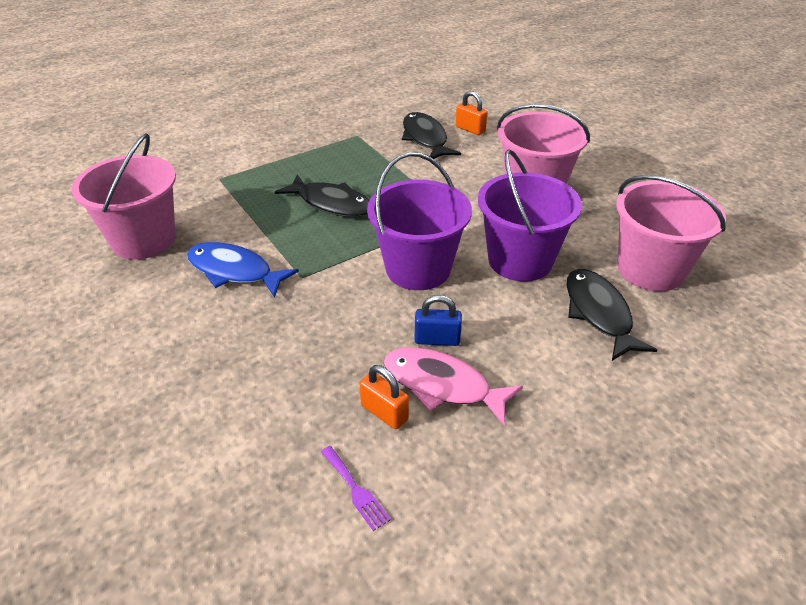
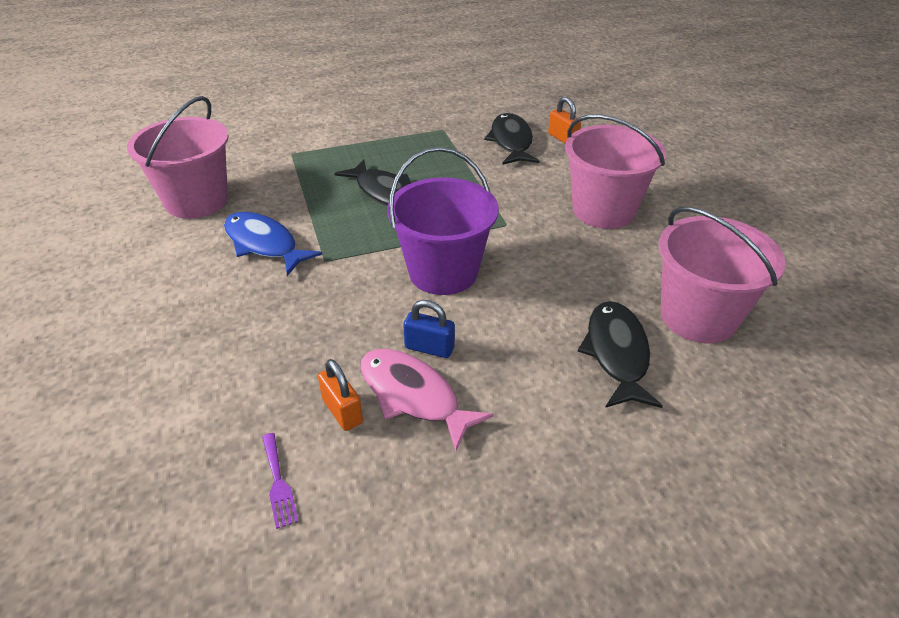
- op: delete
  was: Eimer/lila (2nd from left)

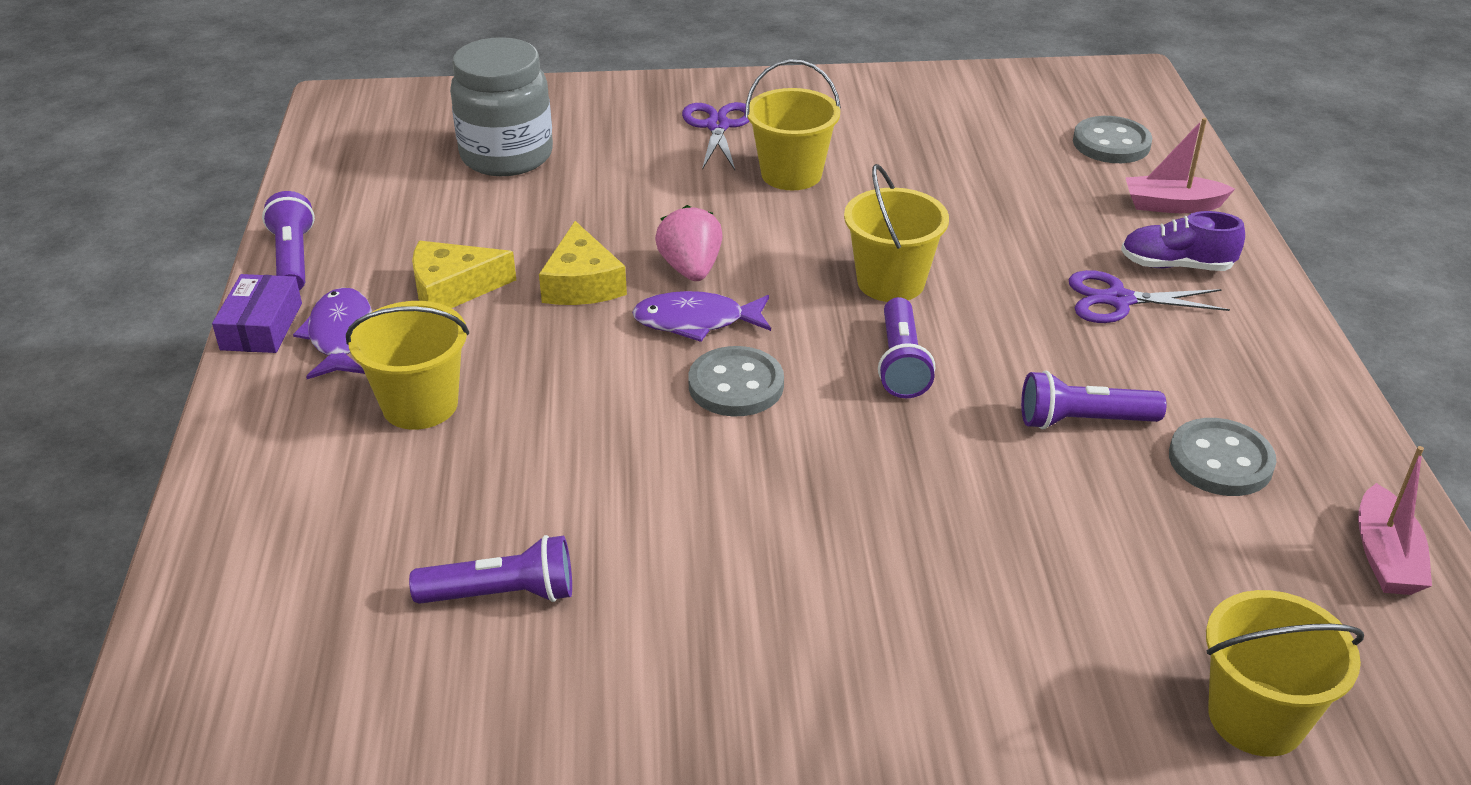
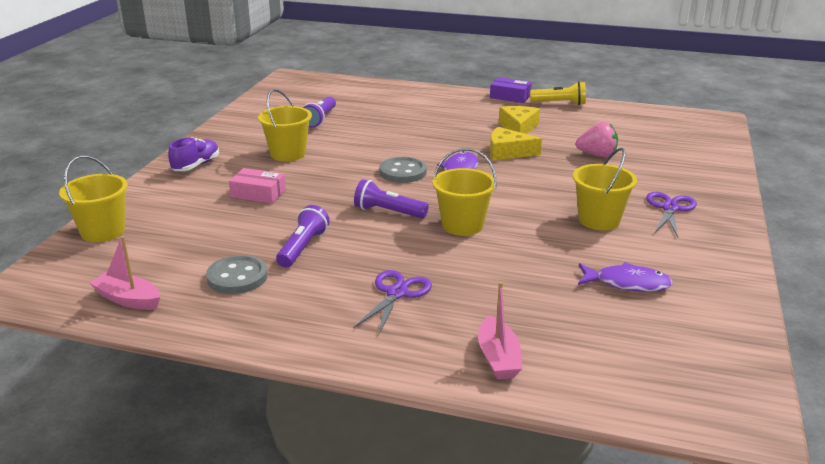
- op: delete
  was: Einmachglas/grau
- op: delete
  was: Knopf/grau (2nd from left)
- op: insert
  now: Schachtel/rosa
- op: move
  was: Fisch/lila (1st from left in the first image)
  now: Fisch/lila (2nd from left)
- op: move
  was: Eimer/gelb (1st from left in the first image)
  now: Eimer/gelb (2nd from left)
- op: move
  was: Erdbeere/rosa
- op: move
  was: Schuh/lila
- op: recolor
  was: Taschenlampe/lila (1st from left)
  now: Taschenlampe/gelb
- op: rotate
  was: Schere/lila (1st from left in the first image)
  clockwise: -90
- op: rotate
  was: Boot/rosa (1st from left in the first image)
  clockwise: 150

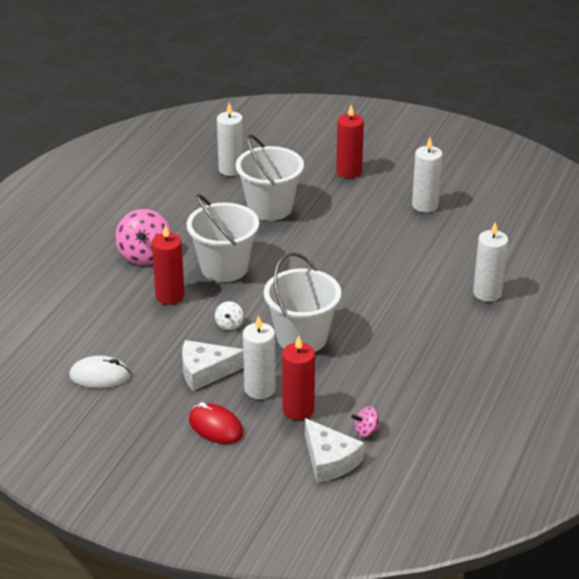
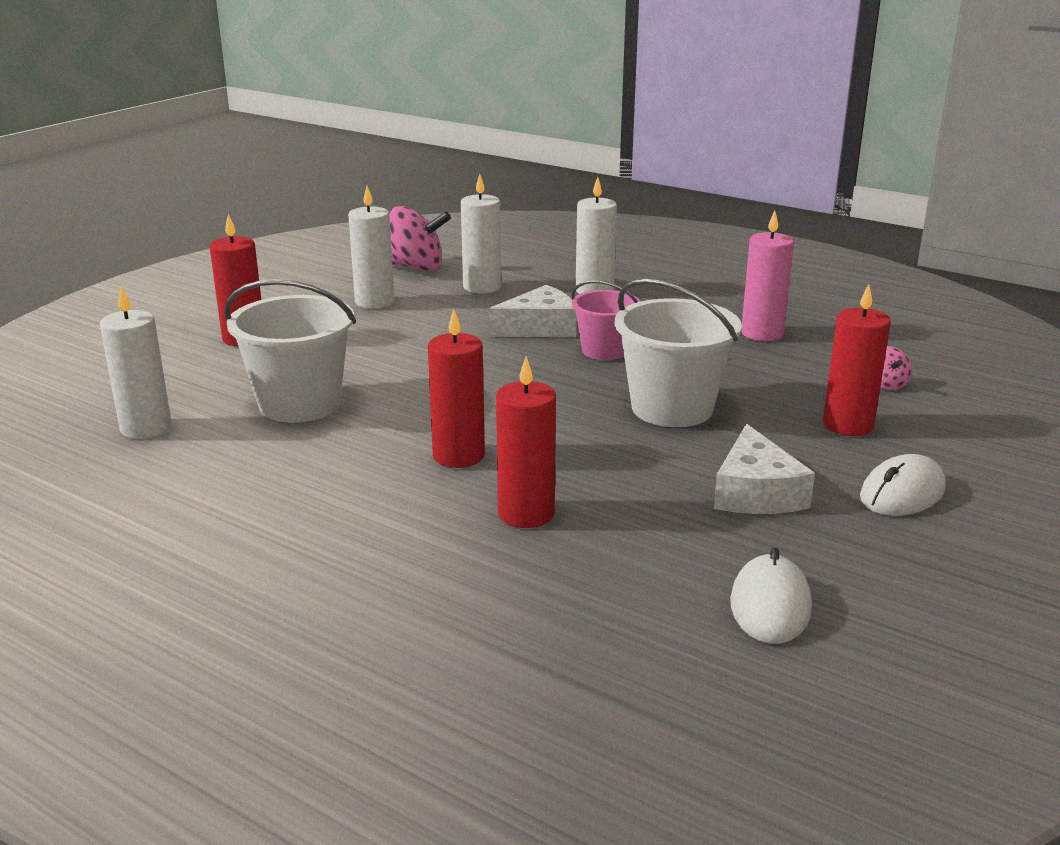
- op: delete
  was: Kreisel/weiß
- op: insert
  now: Eimer/rosa
- op: insert
  now: Kerze/rosa
- op: move
  was: Kreisel/rosa (1st from left)
- op: move
  was: Kerze/weiß (2nd from left in the first image)
  now: Kerze/weiß (3rd from left)
- op: move
  was: Käse/weiß (2nd from left in the first image)
  now: Käse/weiß (1st from left)
- op: replace
  was: Eimer/weiß (1st from left)
  now: Kerze/rot (2nd from left)
- op: recolor
  was: Computermaus/rot
  now: Computermaus/weiß (2nd from left)

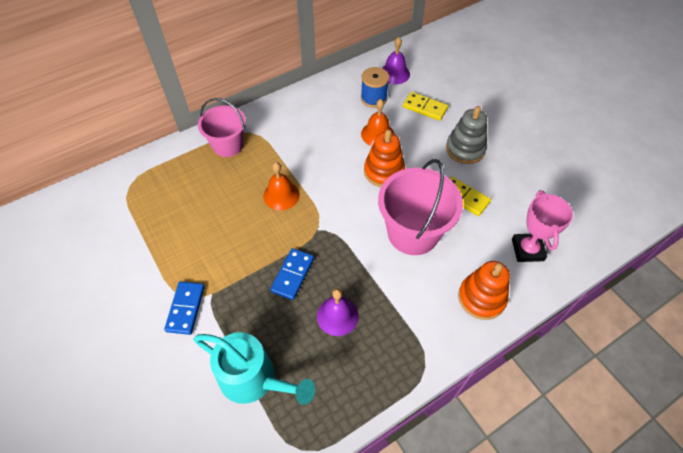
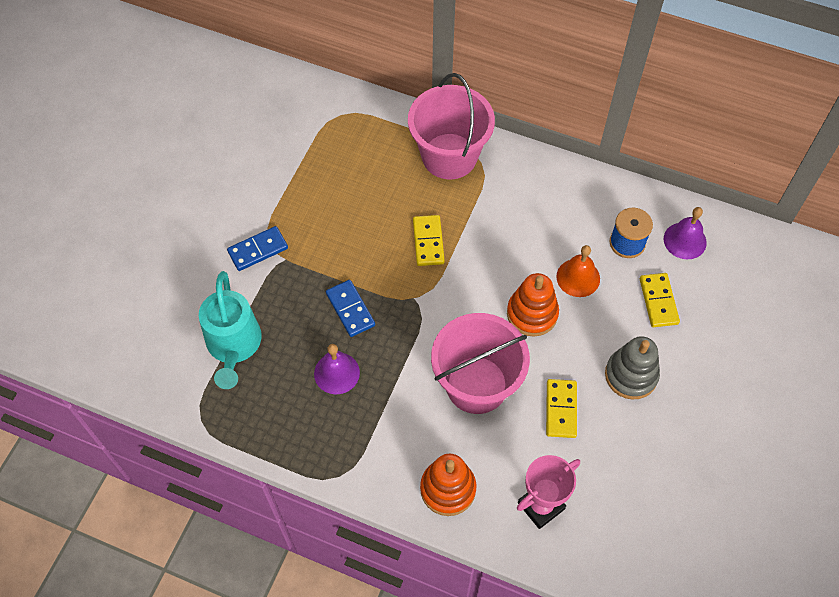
- op: replace
  was: Glocke/orange (1st from left)
  now: Dominostein/gelb (1st from left)
- op: rotate
  was: Dominostein/blau (2nd from left)
  clockwise: 75
- op: resize
  was: Eimer/rosa (1st from left)
  ratio: 1.52

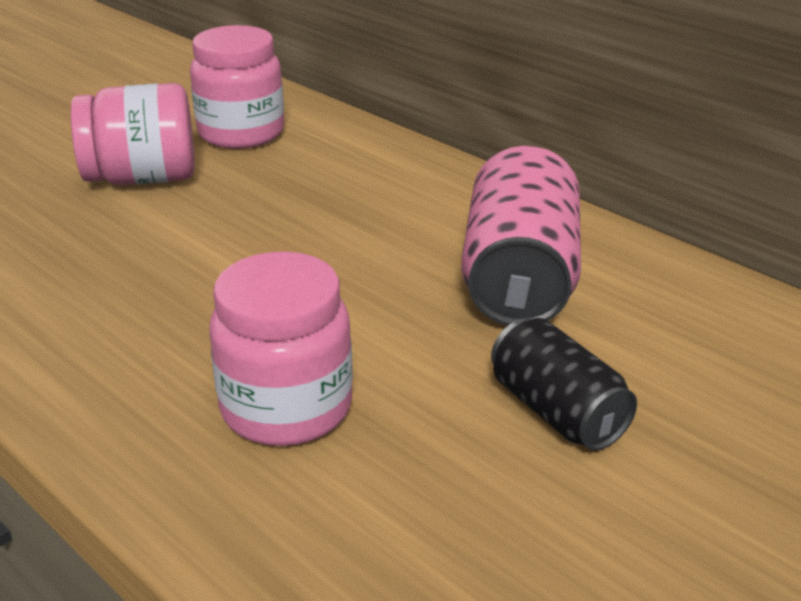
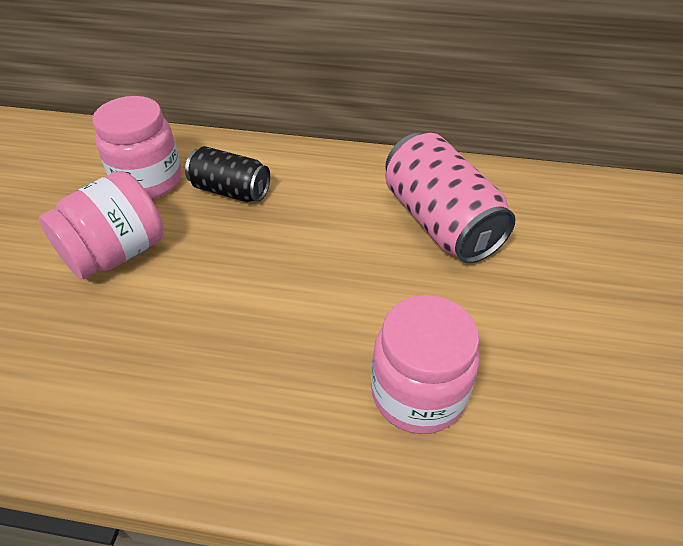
- op: move
  was: Dose/schwarz

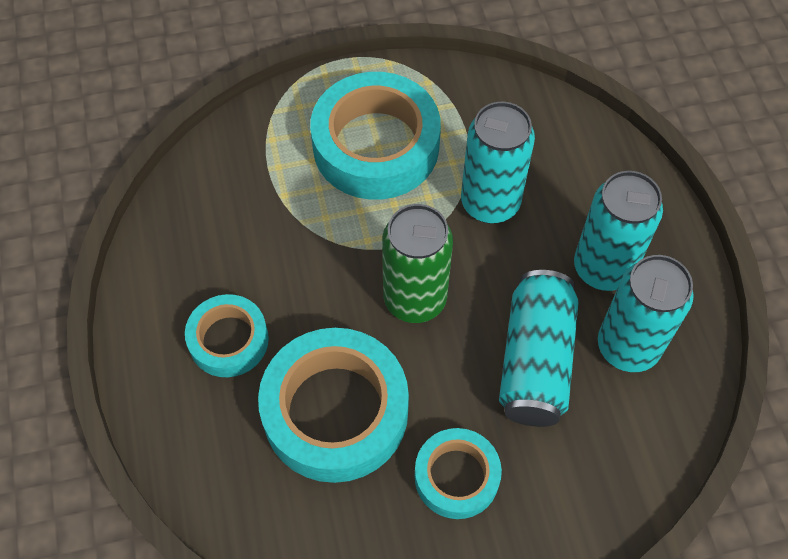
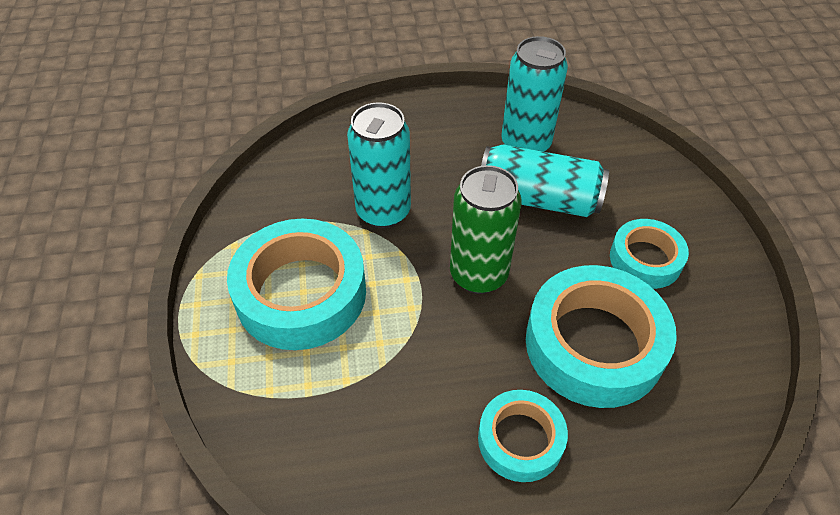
- op: delete
  was: Dose/türkis (3rd from left)

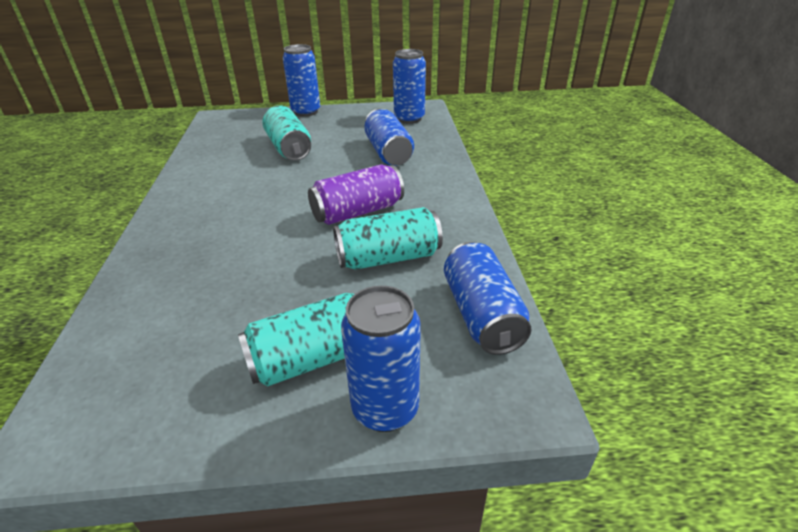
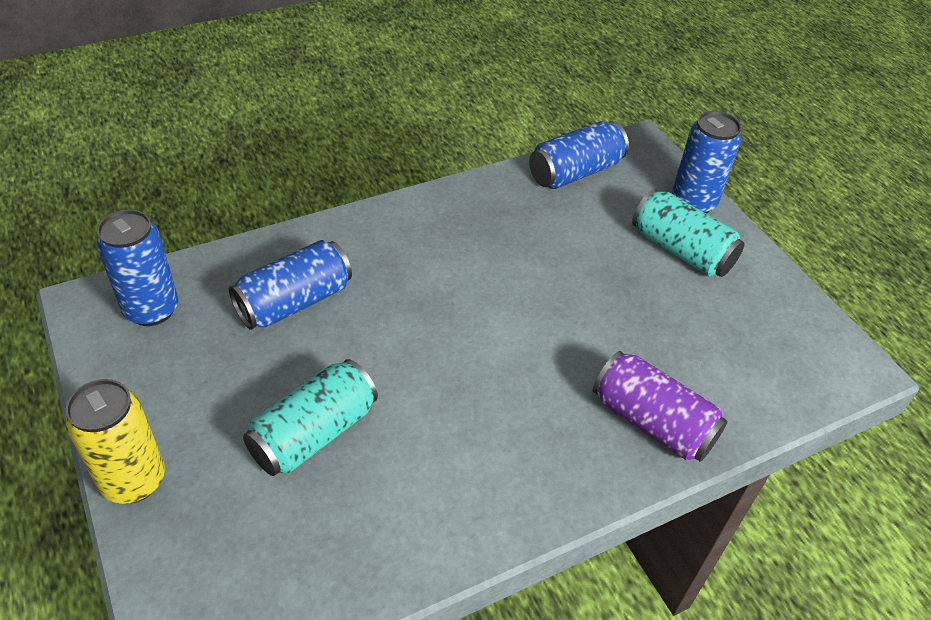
- op: delete
  was: Dose/türkis (3rd from left)
- op: move
  was: Dose/lila
- op: recolor
  was: Dose/blau (1st from left)
  now: Dose/gelb

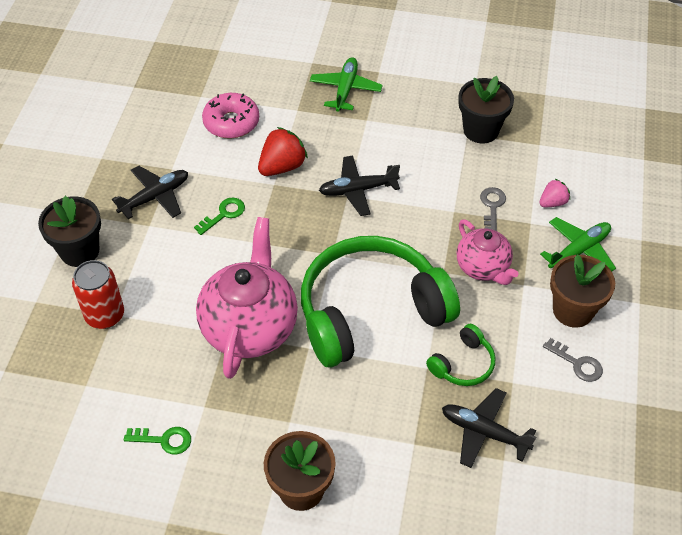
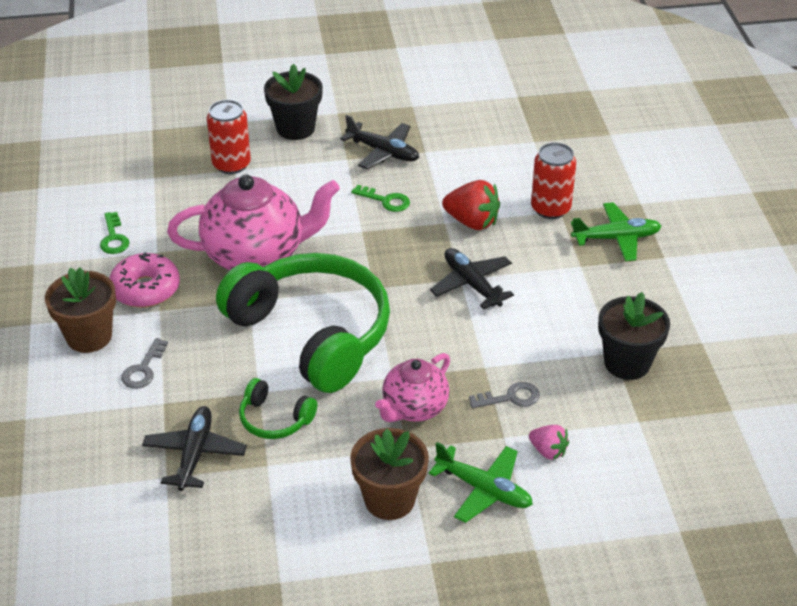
- op: insert
  now: Dose/rot (2nd from left)
- op: move
  was: Donut/rosa
- op: move
  was: Schlüssel/grau (2nd from left in the first image)
  now: Schlüssel/grau (1st from left)

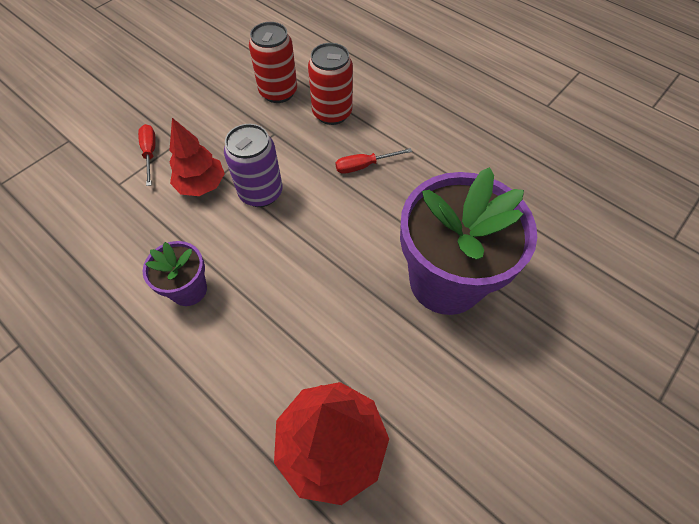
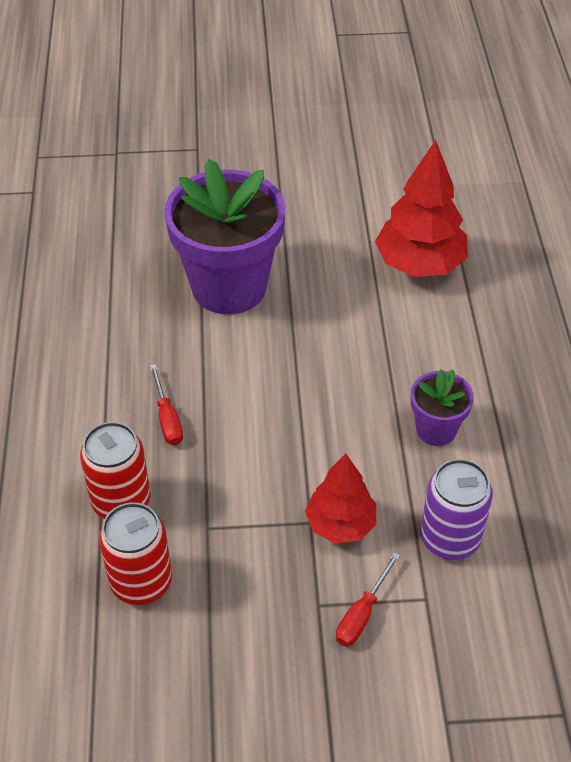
- op: move
  was: Dose/lila
- op: rotate
  was: Schraubenzieher/rot (2nd from left in the first image)
  clockwise: 45

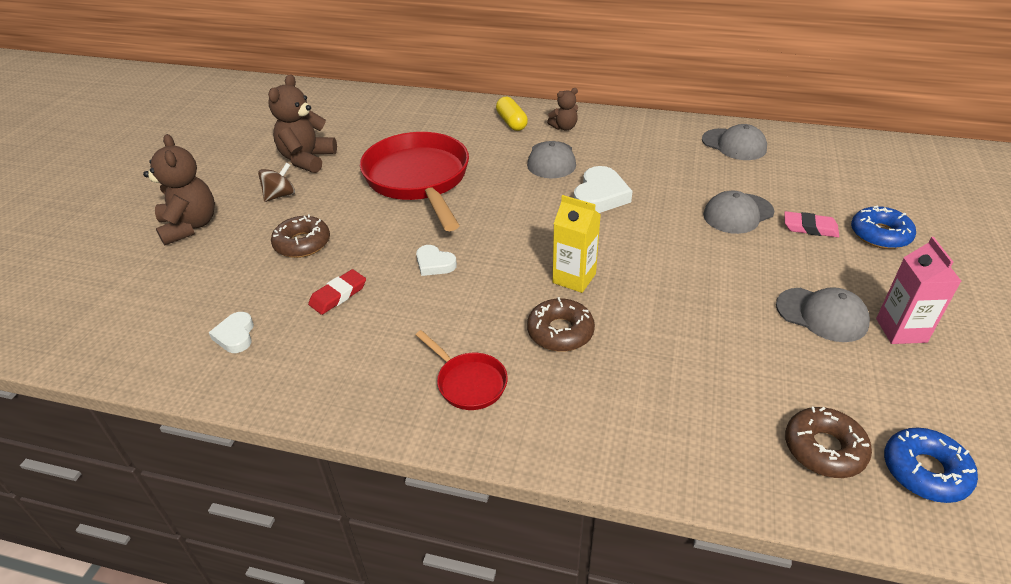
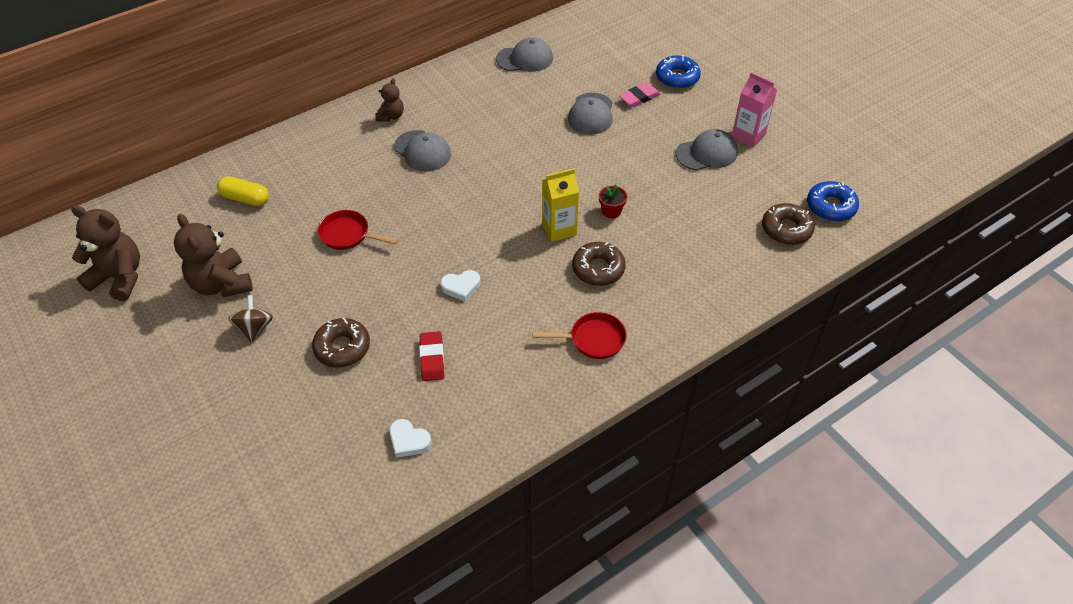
- op: delete
  was: Herz/weiß (3rd from left)
- op: insert
  now: Blumentopf/rot
- op: move
  was: Teddybär/braun (1st from left)
- op: move
  was: Kapsel/gelb
- op: resize
  was: Pfanne/rot (1st from left)
  ratio: 0.46

